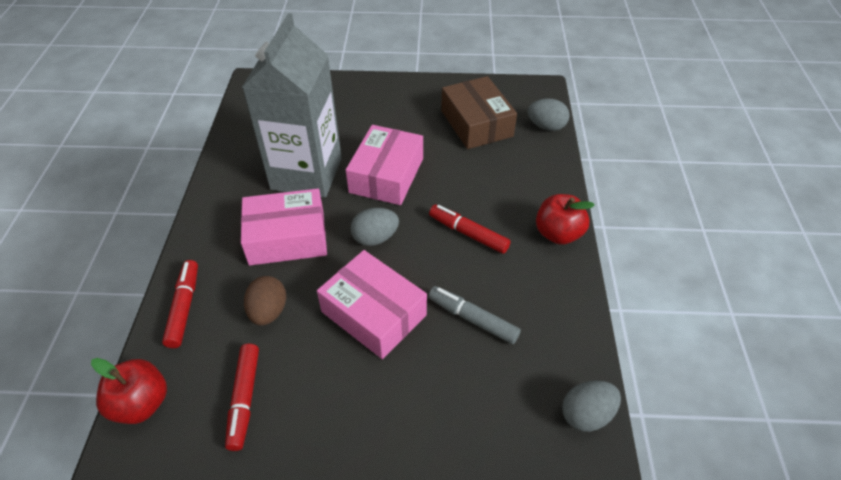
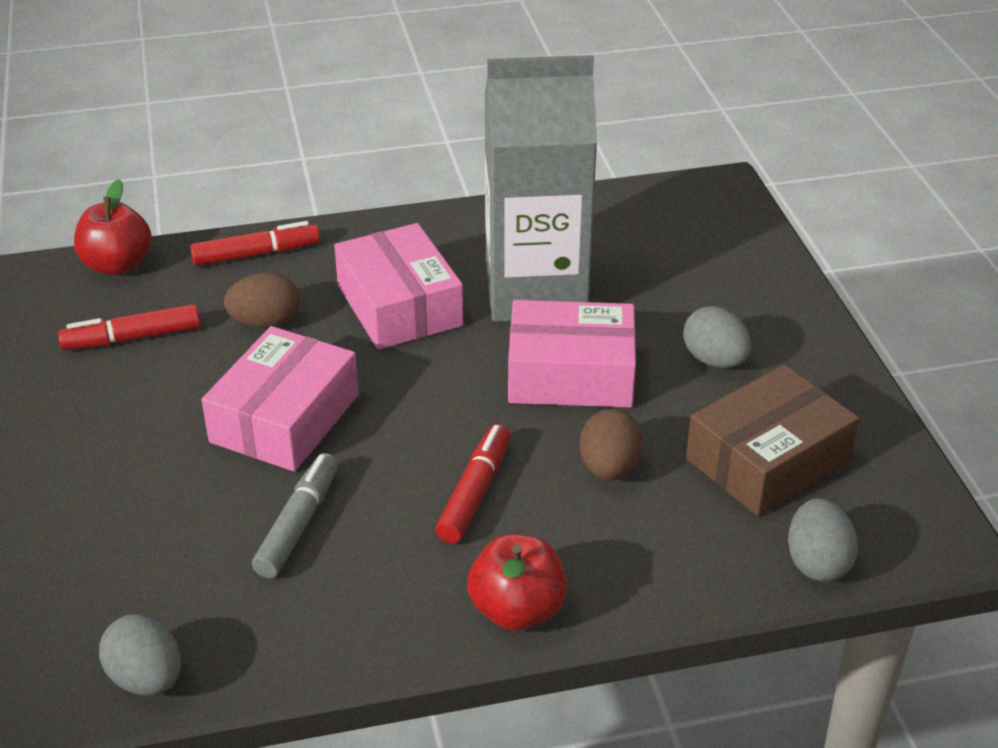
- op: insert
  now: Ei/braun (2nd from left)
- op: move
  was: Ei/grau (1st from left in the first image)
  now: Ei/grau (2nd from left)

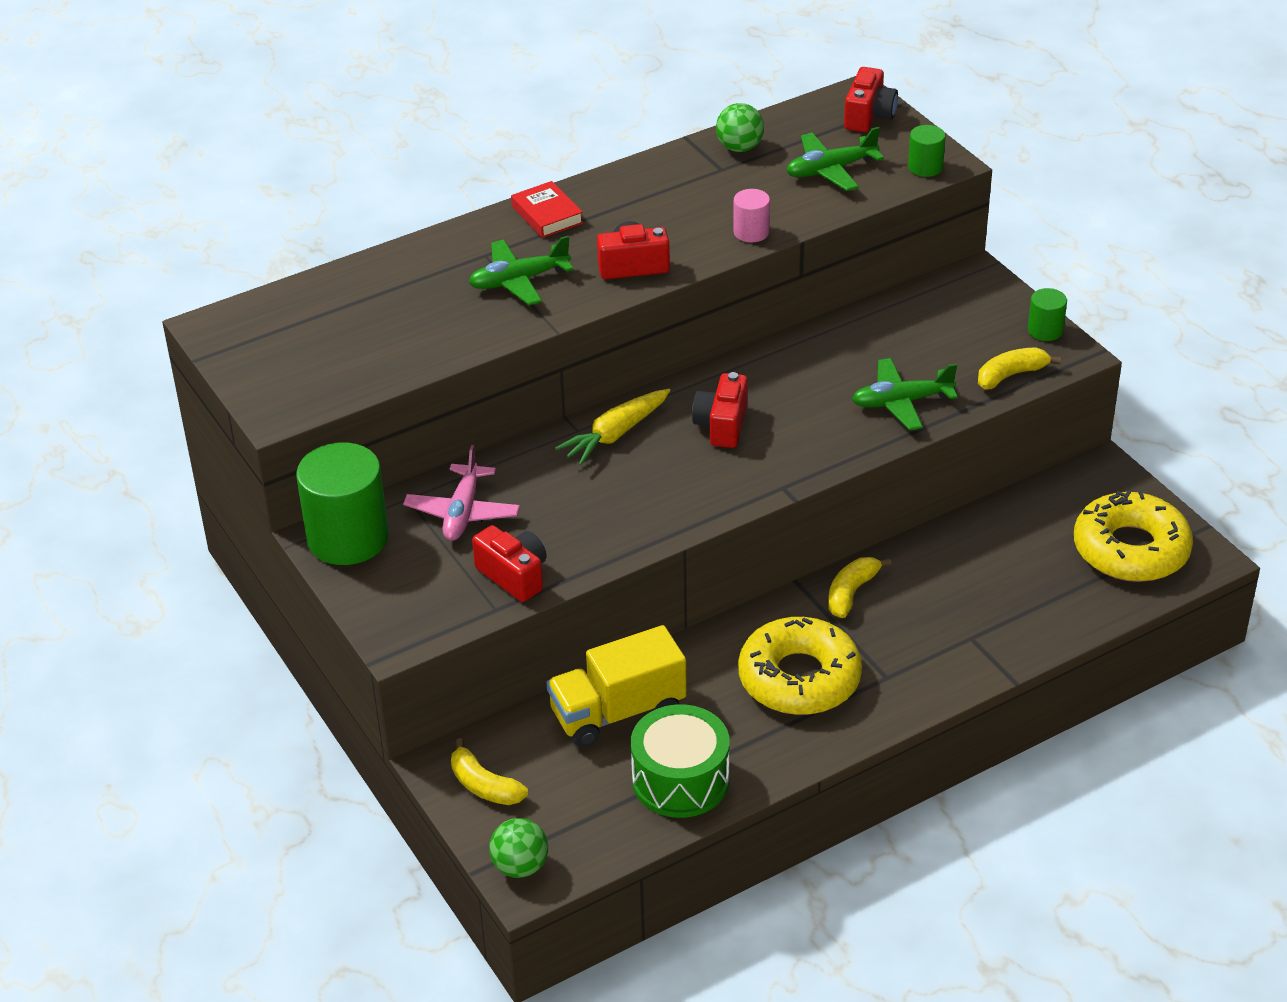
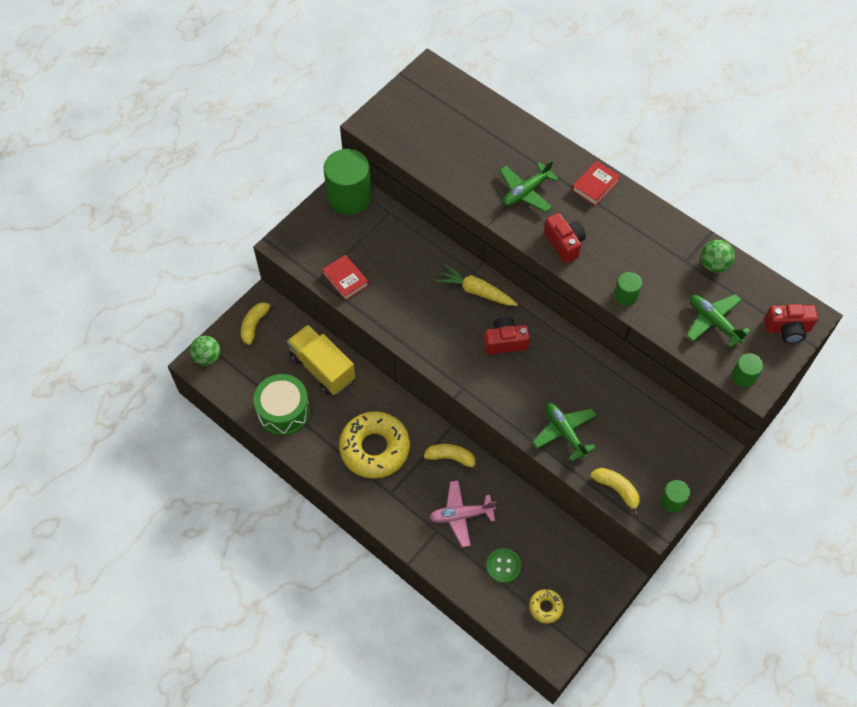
- op: insert
  now: Knopf/grün
- op: move
  was: Flugzeug/rosa
- op: replace
  was: Kamera/rot (1st from left)
  now: Buch/rot (1st from left)
- op: recolor
  was: Vollzylinder/rosa
  now: Vollzylinder/grün (2nd from left)
- op: rotate
  was: Flugzeug/grün (1st from left)
  clockwise: -90
- op: resize
  was: Donut/gelb (2nd from left)
  ratio: 0.45

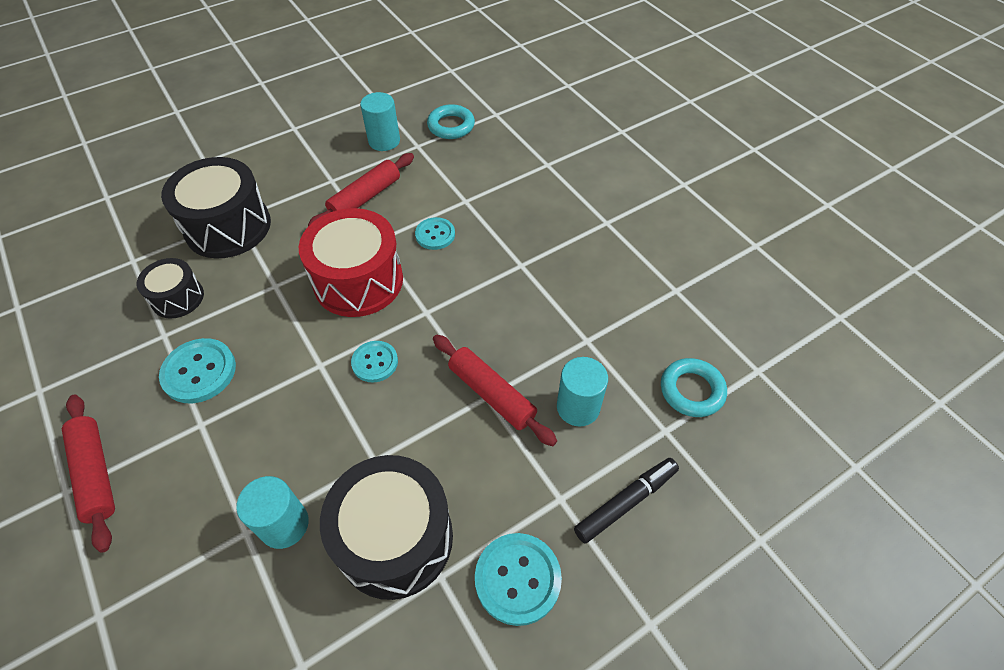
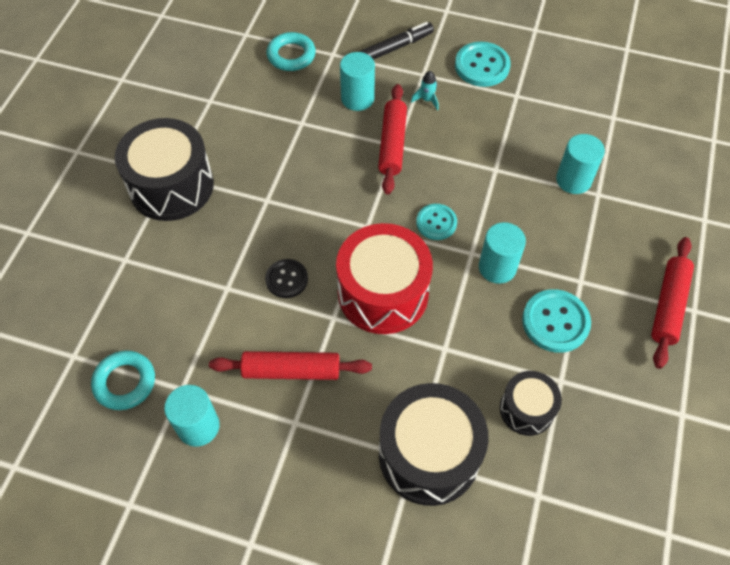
- op: insert
  now: Rakete/türkis
- op: insert
  now: Vollzylinder/türkis (3rd from left)
- op: move
  was: Trommel/schwarz (3rd from left in the first image)
  now: Trommel/schwarz (1st from left)
- op: recolor
  was: Knopf/türkis (3rd from left)
  now: Knopf/schwarz
- op: rotate
  was: Filzstift/schwarz
  clockwise: 135

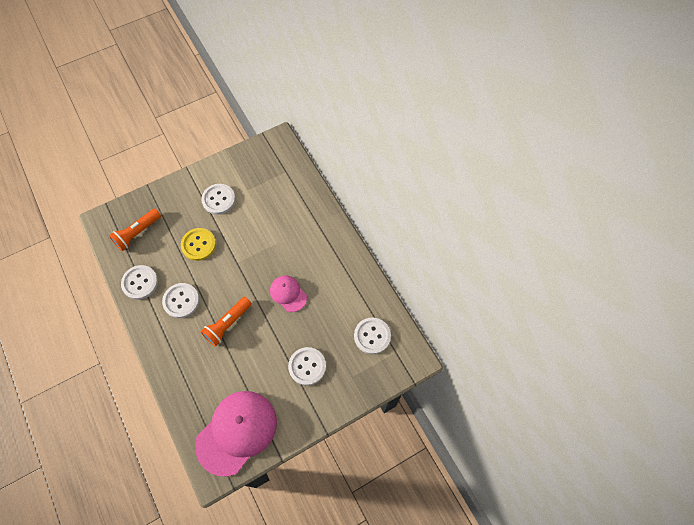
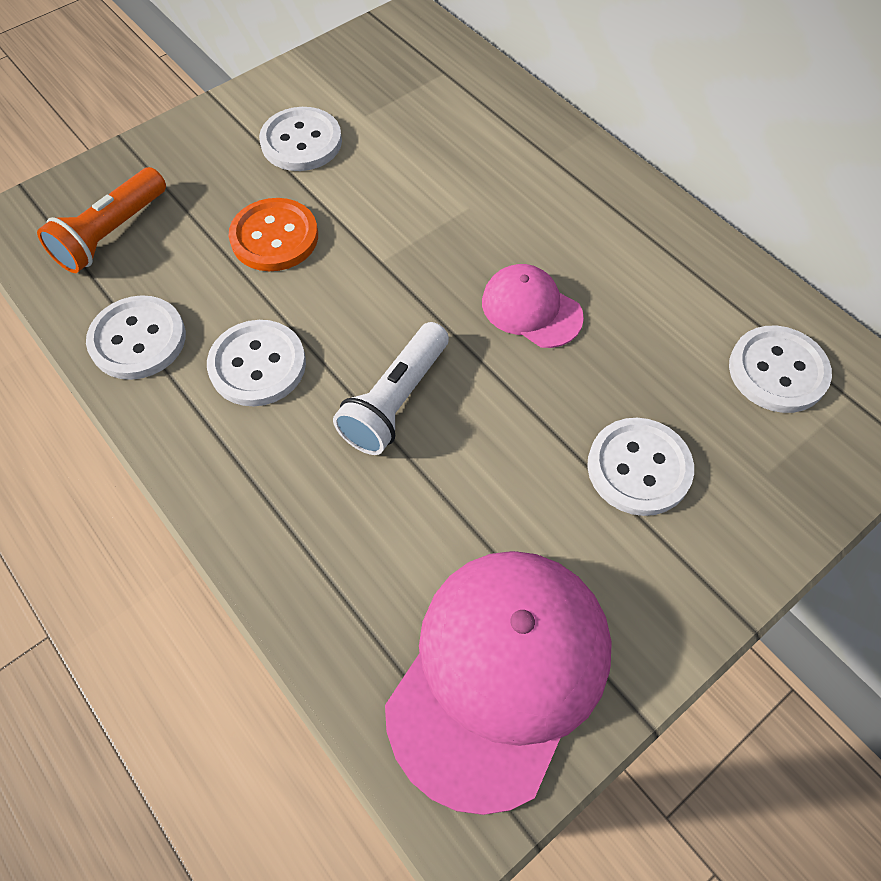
- op: recolor
  was: Knopf/gelb
  now: Knopf/orange
- op: recolor
  was: Taschenlampe/orange (2nd from left)
  now: Taschenlampe/weiß

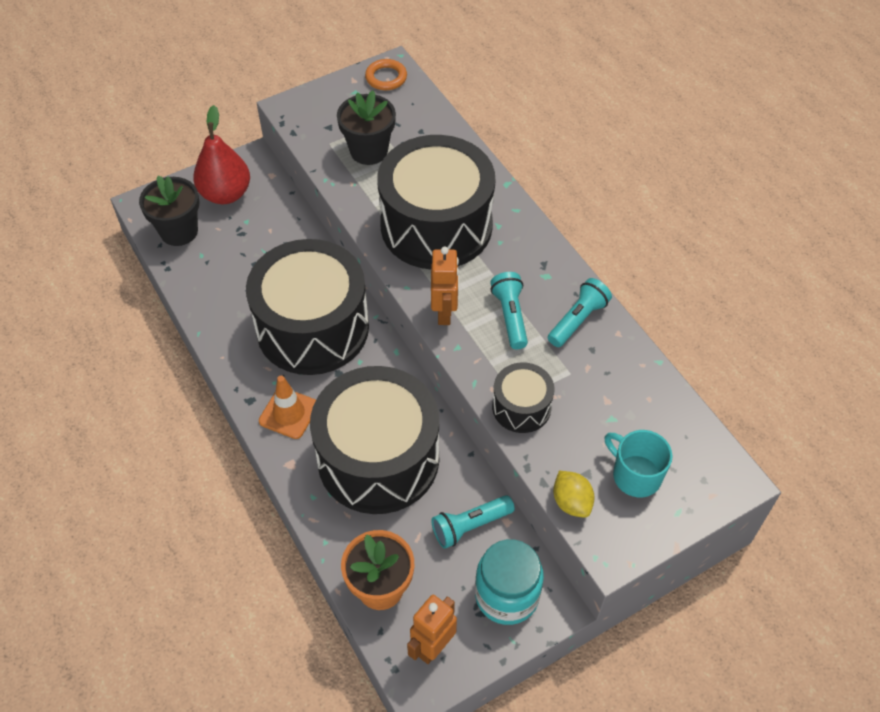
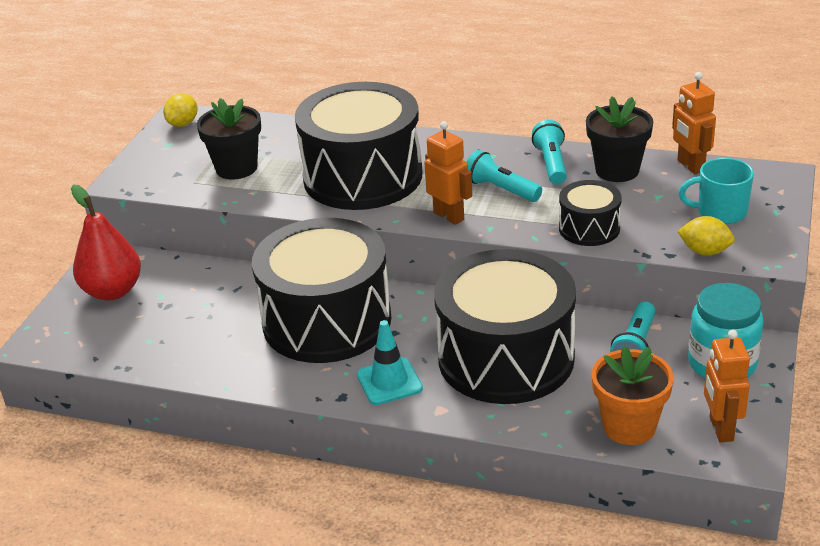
- op: insert
  now: Roboter/orange (2nd from left)
- op: move
  was: Blumentopf/schwarz (1st from left in the first image)
  now: Blumentopf/schwarz (2nd from left)
- op: replace
  was: Ring/orange
  now: Zitrone/gelb (1st from left)
- op: recolor
  was: Leitkegel/orange
  now: Leitkegel/türkis

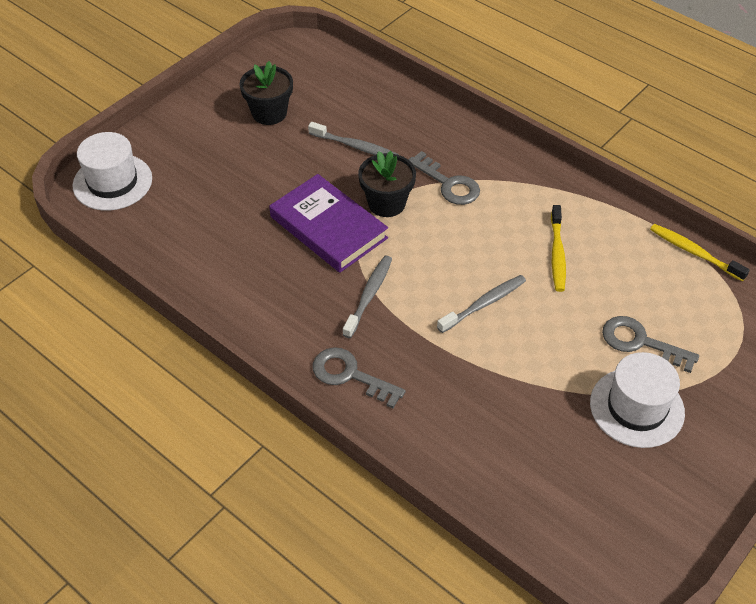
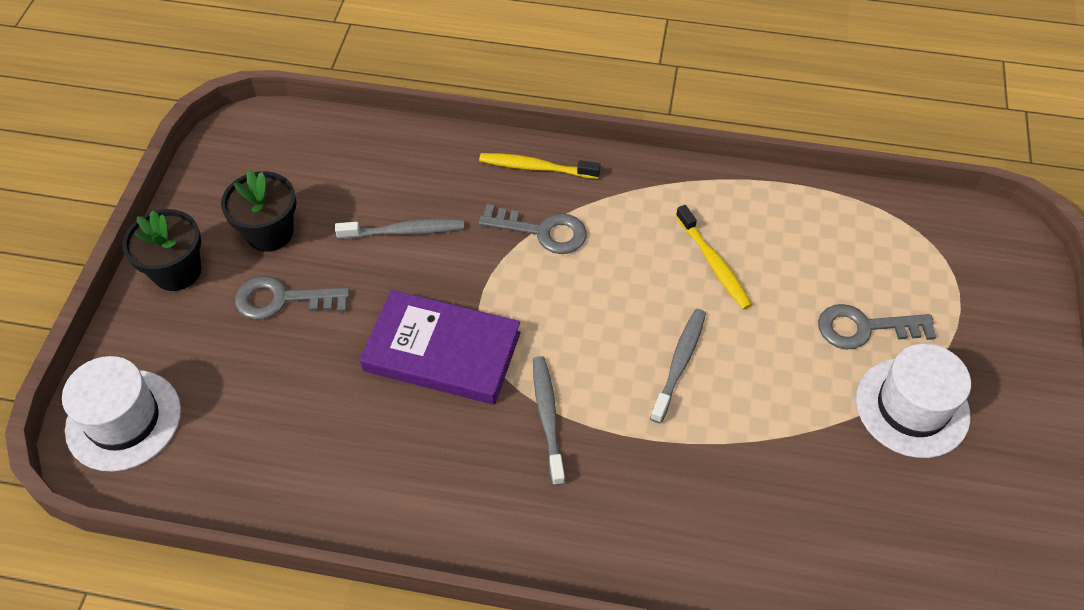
- op: move
  was: Schlüssel/grau (1st from left)
- op: move
  was: Blumentopf/schwarz (2nd from left in the first image)
  now: Blumentopf/schwarz (1st from left)
- op: move
  was: Zahnbürste/gelb (2nd from left in the first image)
  now: Zahnbürste/gelb (1st from left)

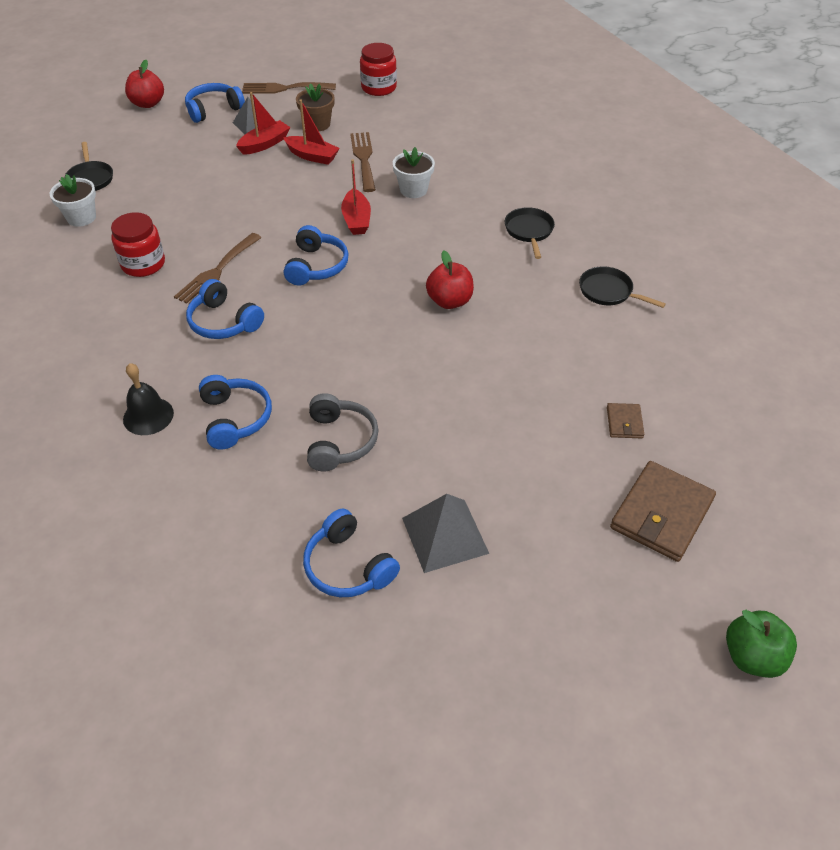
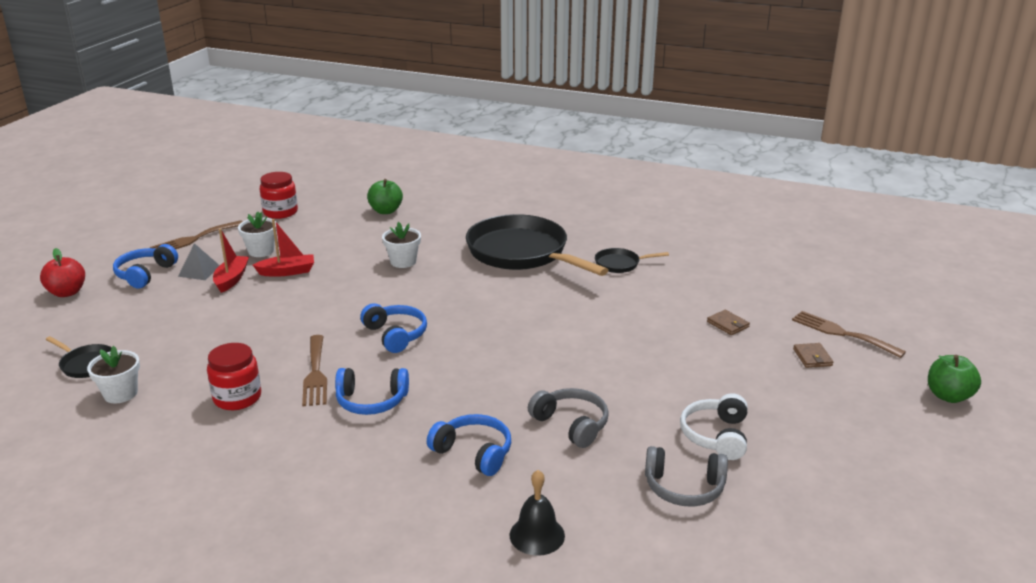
- op: delete
  was: Boot/rot (3rd from left)
- op: delete
  was: Apfel/rot (2nd from left)
- op: insert
  now: Apfel/grün (1st from left)
- op: move
  was: Glocke/schwarz
- op: move
  was: Gabel/braun (3rd from left)
- op: replace
  was: Pyramide/grau (2nd from left)
  now: Kopfhörer/weiß
- op: recolor
  was: Blumentopf/braun
  now: Blumentopf/weiß (2nd from left)
- op: recolor
  was: Kopfhörer/blau (5th from left)
  now: Kopfhörer/grau (2nd from left)
- op: resize
  was: Pfanne/schwarz (2nd from left)
  ratio: 2.32
- op: resize
  was: Geldbörse/braun (2nd from left)
  ratio: 0.49

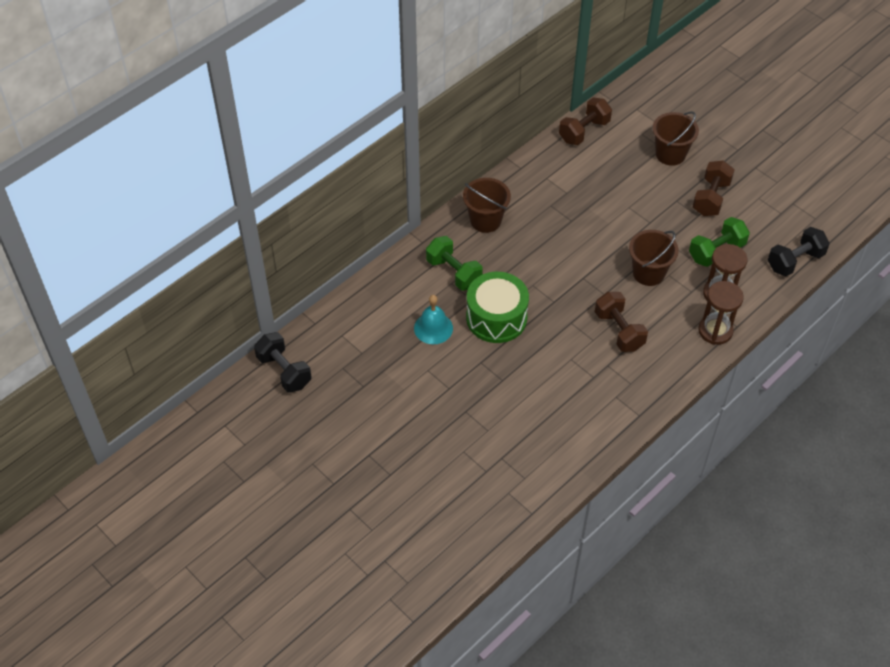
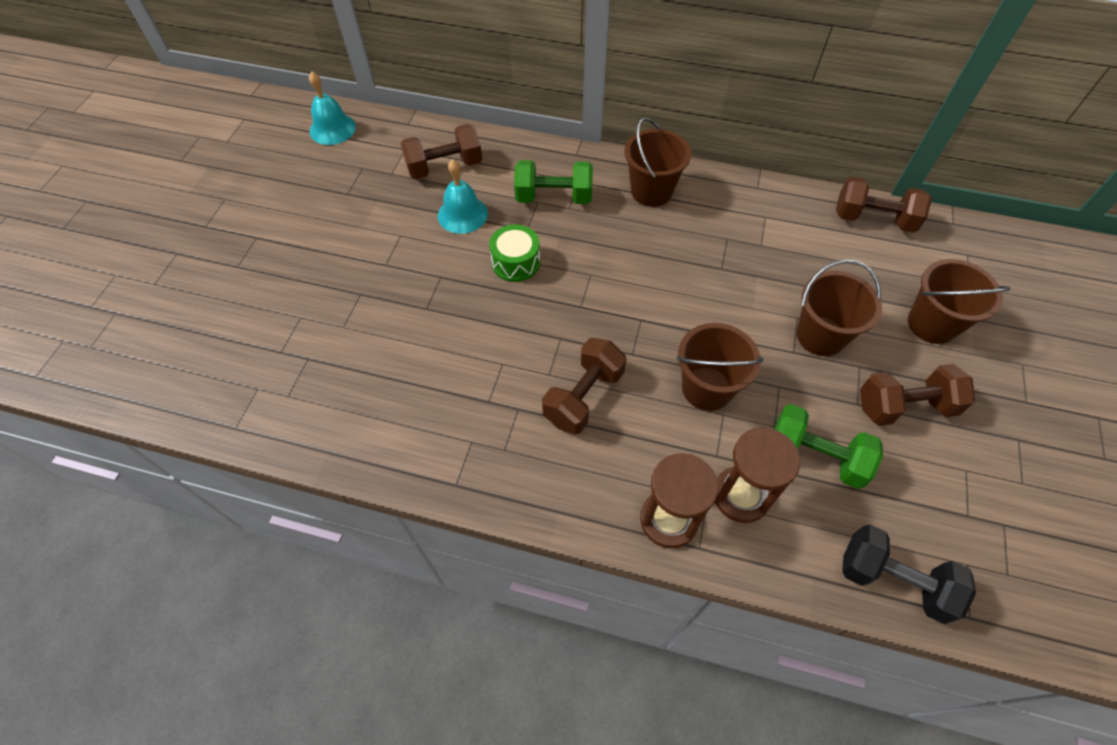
- op: insert
  now: Hantel/braun (1st from left)
- op: insert
  now: Eimer/braun (3rd from left)
- op: replace
  was: Hantel/schwarz (1st from left)
  now: Glocke/türkis (1st from left)
- op: rotate
  was: Hantel/grün (1st from left)
  clockwise: 75
- op: resize
  was: Trommel/grün
  ratio: 0.58

